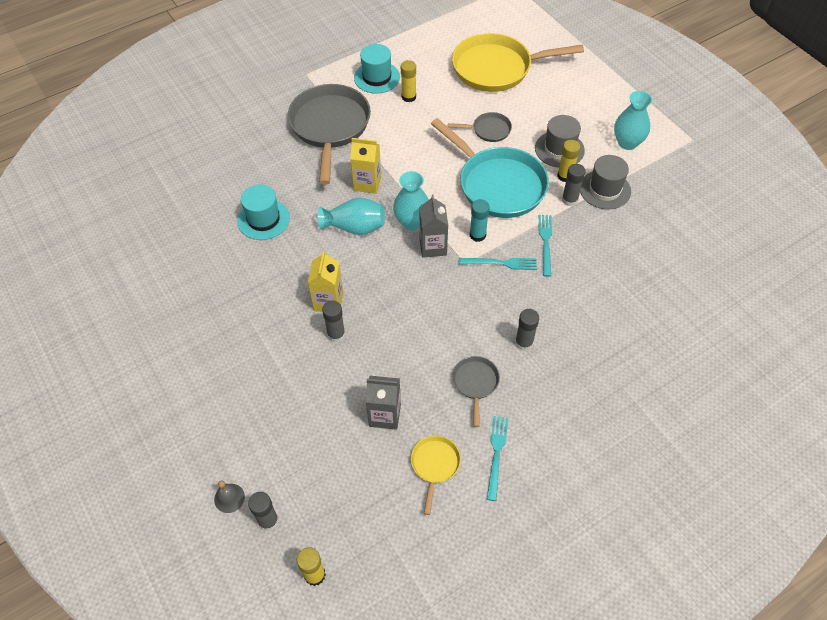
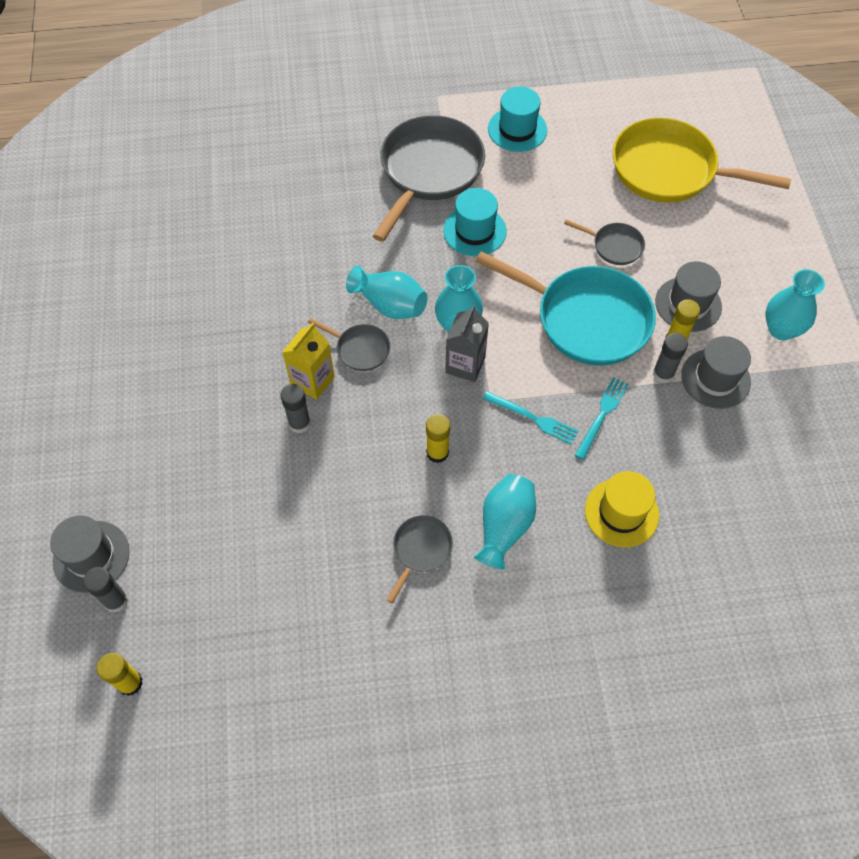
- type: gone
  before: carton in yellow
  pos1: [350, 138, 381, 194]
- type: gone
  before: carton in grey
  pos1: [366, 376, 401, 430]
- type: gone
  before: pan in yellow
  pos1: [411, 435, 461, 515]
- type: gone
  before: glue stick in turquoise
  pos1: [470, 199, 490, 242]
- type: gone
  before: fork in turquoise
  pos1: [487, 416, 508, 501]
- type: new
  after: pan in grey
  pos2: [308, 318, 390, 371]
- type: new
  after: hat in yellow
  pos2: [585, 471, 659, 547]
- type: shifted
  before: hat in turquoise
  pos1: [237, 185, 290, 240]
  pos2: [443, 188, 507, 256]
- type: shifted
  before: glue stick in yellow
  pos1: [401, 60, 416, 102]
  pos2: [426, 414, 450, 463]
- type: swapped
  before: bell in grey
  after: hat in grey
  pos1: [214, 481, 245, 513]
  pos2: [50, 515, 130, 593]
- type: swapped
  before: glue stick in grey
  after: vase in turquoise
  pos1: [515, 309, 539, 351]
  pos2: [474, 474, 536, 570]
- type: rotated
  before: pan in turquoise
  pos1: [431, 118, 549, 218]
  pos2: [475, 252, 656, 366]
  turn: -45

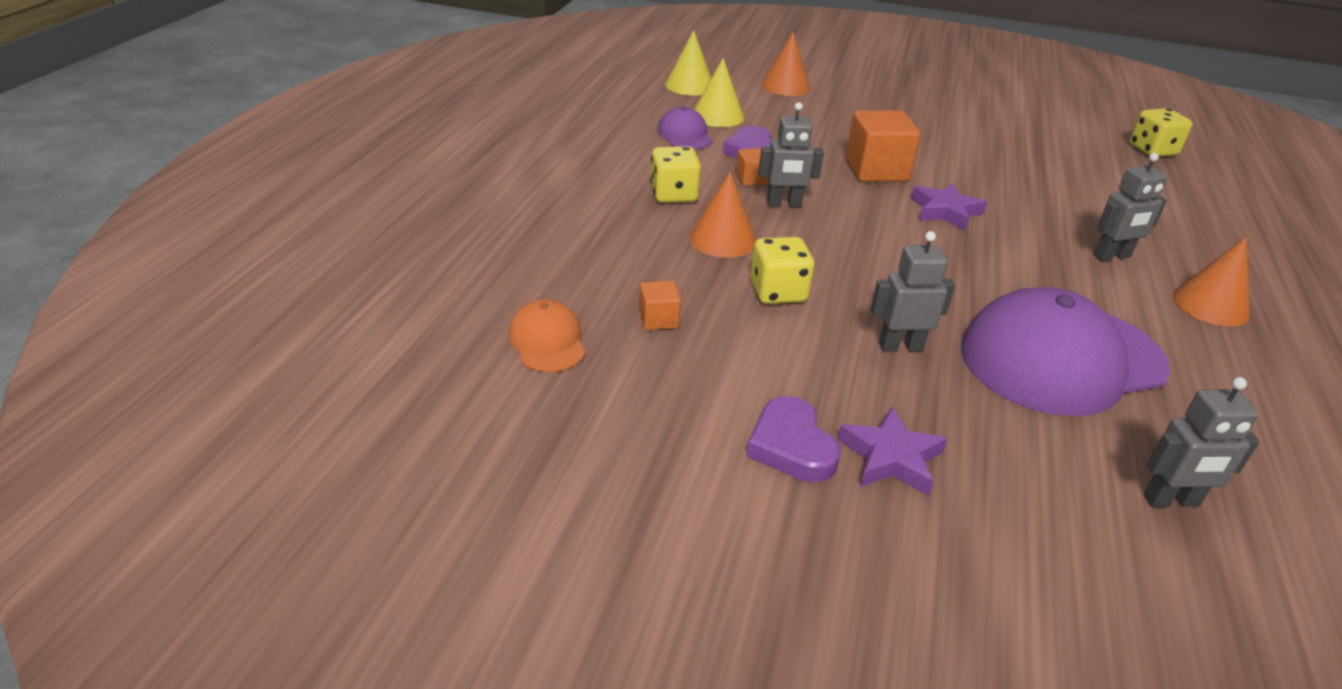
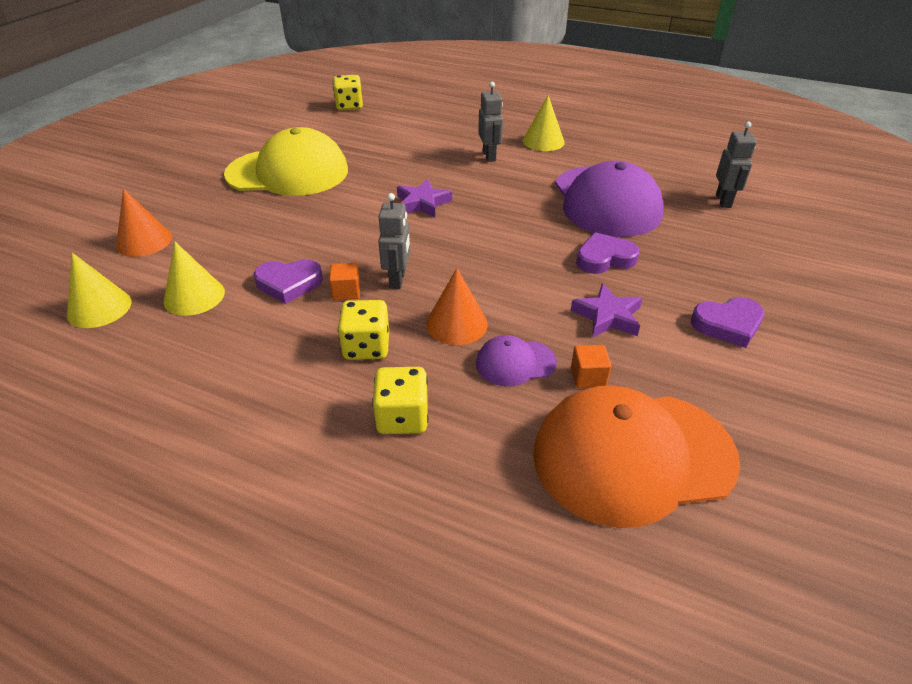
- type: gone
  before: cube in orange
  pos1: [845, 111, 921, 182]
- type: new
  after: cap in yellow
  pos2: [224, 127, 348, 196]
- type: shifted
  before: cap in purple
  pos1: [657, 107, 713, 150]
  pos2: [476, 335, 557, 386]
- type: shifted
  before: dice in yellow
  pos1: [750, 237, 814, 304]
  pos2: [372, 367, 428, 434]
- type: shifted
  before: star in purple
  pos1: [838, 407, 948, 496]
  pos2: [571, 283, 643, 338]
- type: swapped
  before: robot in grey
  after: heart in purple
  pos1: [871, 231, 955, 352]
  pos2: [576, 232, 640, 274]
- type: repainted
  before: cone in orange
  after: cone in yellow
  pos1: [1173, 237, 1250, 327]
  pos2: [523, 95, 565, 151]
- type: scaled
  before: cap in orange
  pos1: [508, 299, 585, 372]
  pos2: [533, 385, 740, 528]
  scale: 2.18

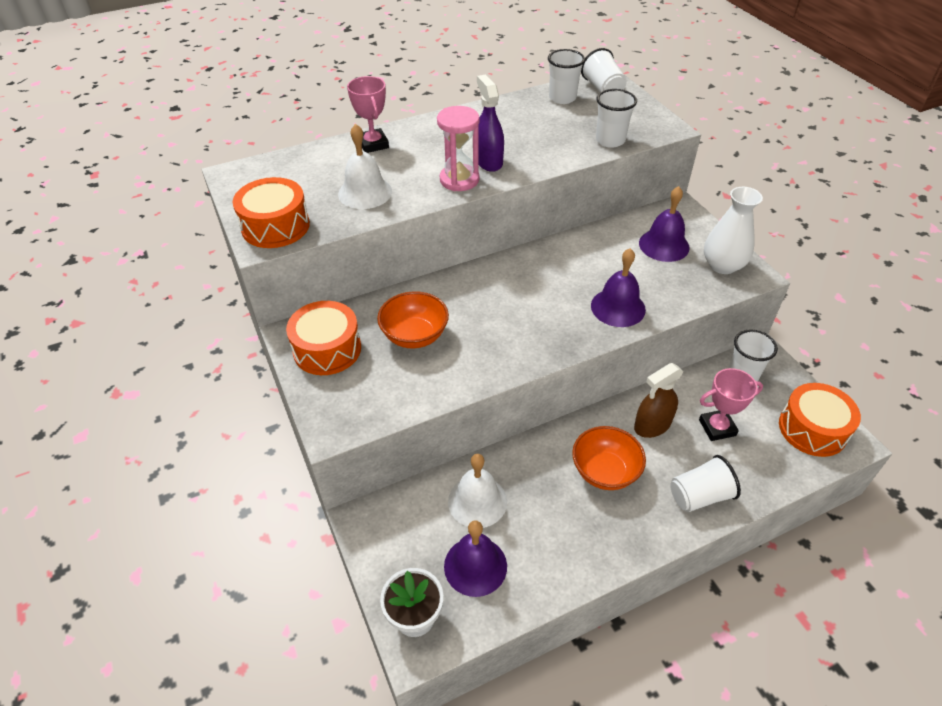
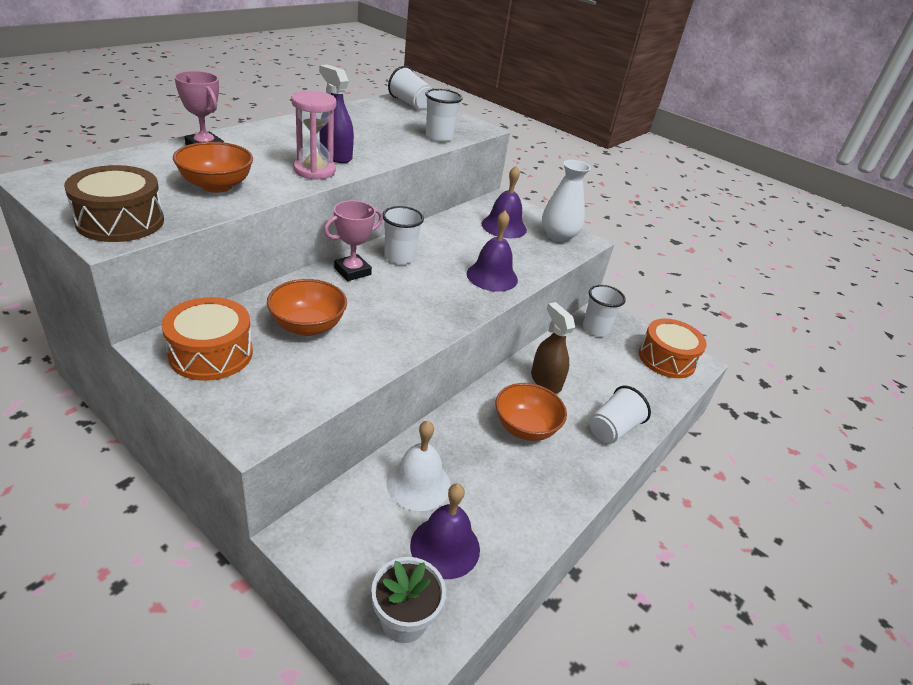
- type: shifted
  before: cup in white
  pos1: [548, 49, 585, 104]
  pos2: [382, 206, 424, 265]
- type: shifted
  before: trophy in pink
  pos1: [699, 368, 763, 441]
  pos2: [324, 201, 383, 281]
- type: swapped
  before: bell in white
  after: bowl in orange
  pos1: [338, 124, 392, 209]
  pos2: [173, 142, 253, 193]
- type: repainted
  before: drum in orange
  after: drum in brown
  pos1: [233, 177, 310, 248]
  pos2: [64, 165, 164, 242]
- type: rotated
  before: spray bottle in brown
  pos1: [634, 363, 684, 438]
  pos2: [531, 302, 575, 393]
  turn: 120

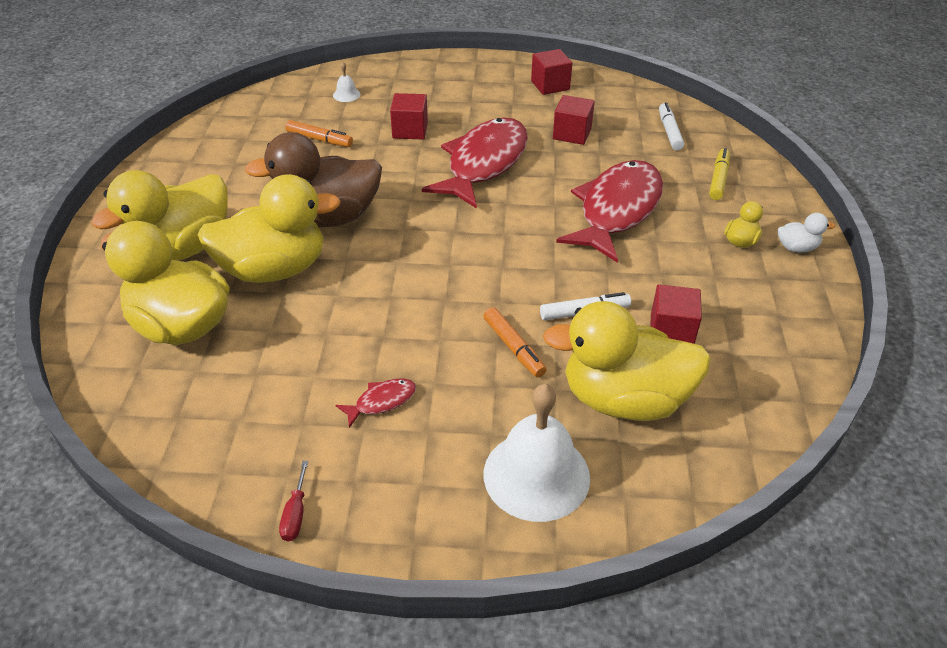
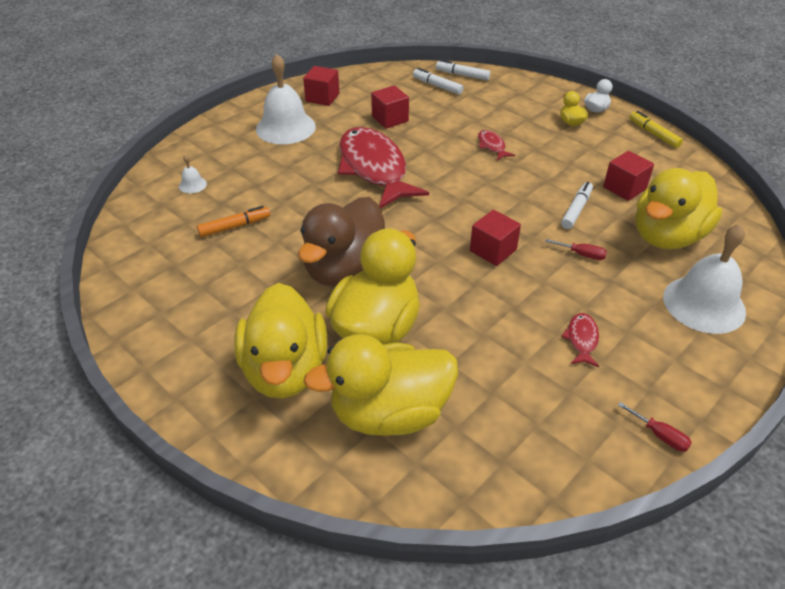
- type: new
  after: bell in white
  pos2: [256, 54, 316, 144]
- type: new
  after: marker in white
  pos2: [436, 60, 491, 80]
- type: shifted
  before: cube in red
  pos1: [390, 93, 428, 139]
  pos2: [470, 210, 521, 266]
- type: shifted
  before: marker in yellow
  pos1: [709, 148, 730, 200]
  pos2: [630, 111, 683, 148]
- type: swapped
  before: marker in orange
  after: screwdriver in red
  pos1: [484, 307, 547, 378]
  pos2: [545, 239, 607, 260]
- type: scaled
  before: fish in red
  pos1: [556, 160, 663, 263]
  pos2: [478, 130, 515, 160]
  scale: 0.4

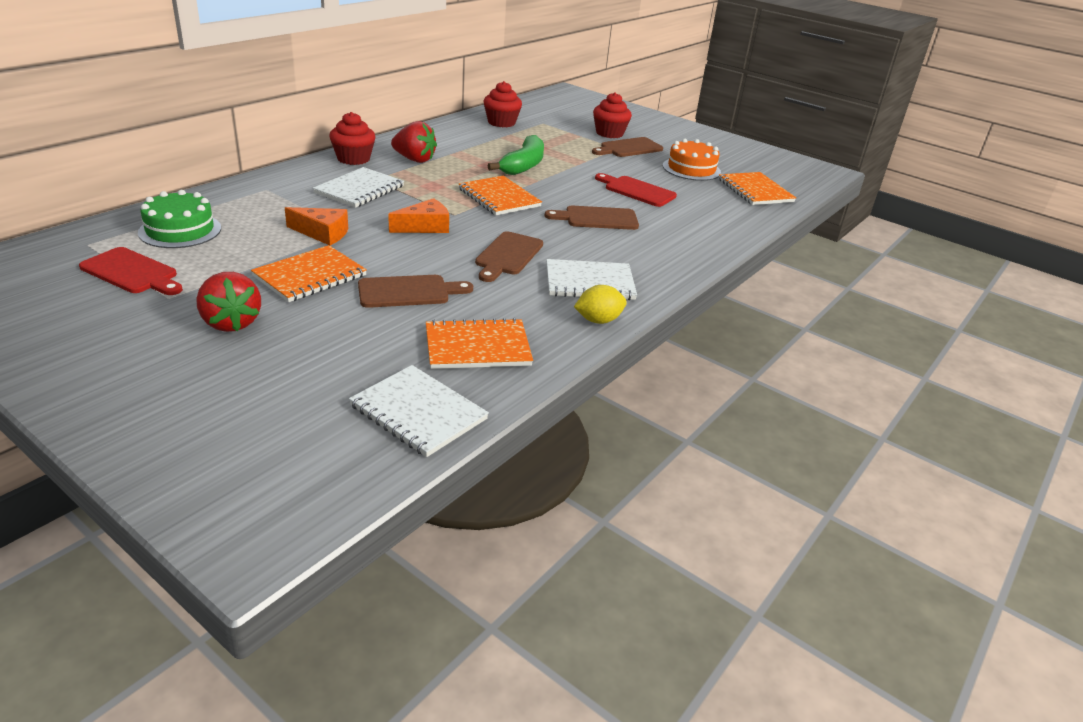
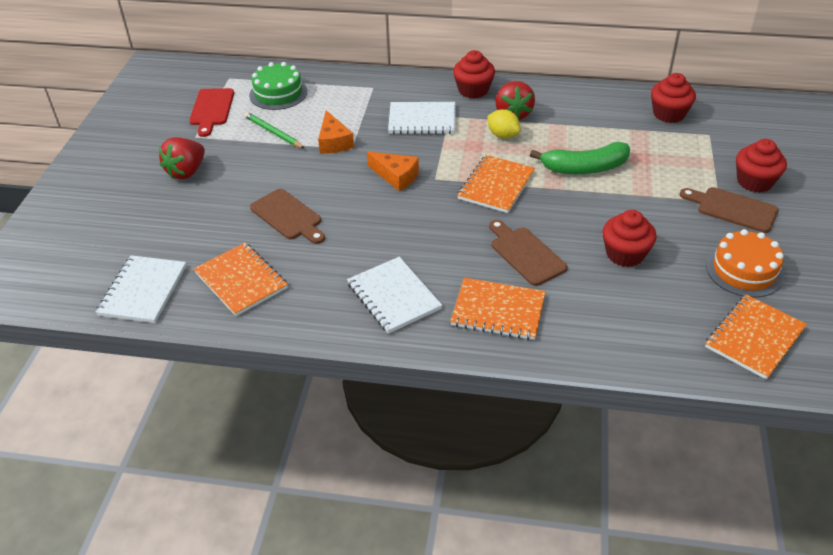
- type: gone
  before: cutting board in brown
  pos1: [475, 231, 543, 282]
- type: new
  after: pencil in green
  pos2: [244, 112, 304, 148]
- type: shifted
  before: notebook in orange
  pos1: [251, 245, 367, 302]
  pos2: [450, 278, 546, 340]
- type: shifted
  before: lemon in yellow
  pos1: [574, 285, 627, 324]
  pos2: [487, 109, 521, 139]
- type: swapped
  before: cutting board in red
  after: cupcake in red
  pos1: [595, 173, 677, 207]
  pos2: [602, 210, 657, 267]

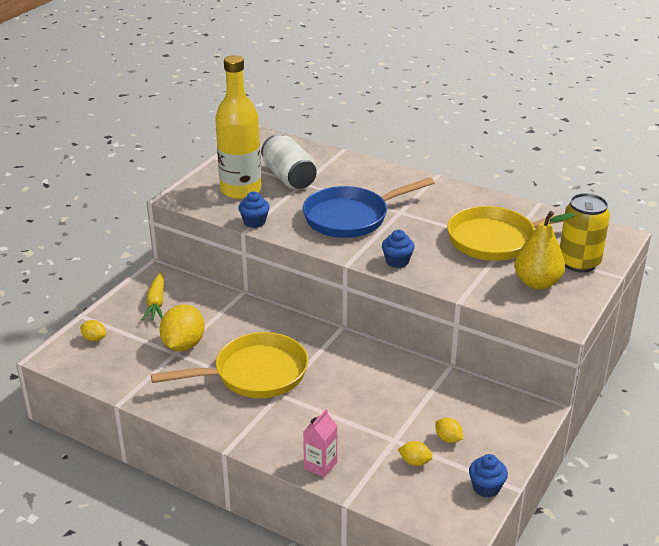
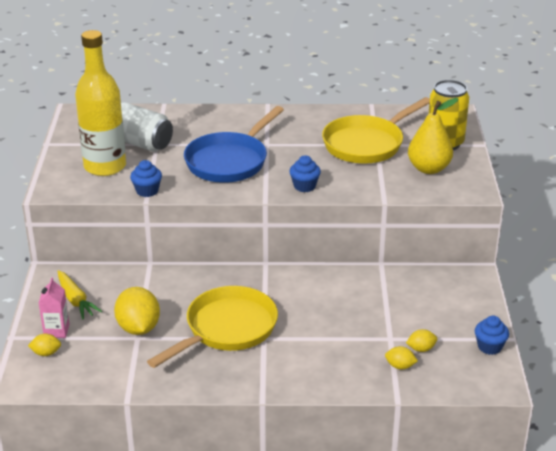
- type: shifted
  before: carton in pink
  pos1: [303, 409, 337, 477]
  pos2: [39, 277, 69, 338]
- type: shifted
  before: lemon in yellow
  pos1: [435, 418, 463, 443]
  pos2: [385, 346, 418, 369]

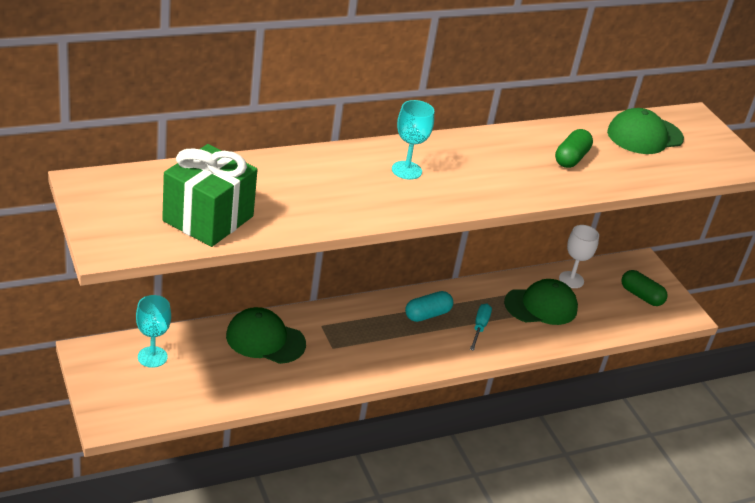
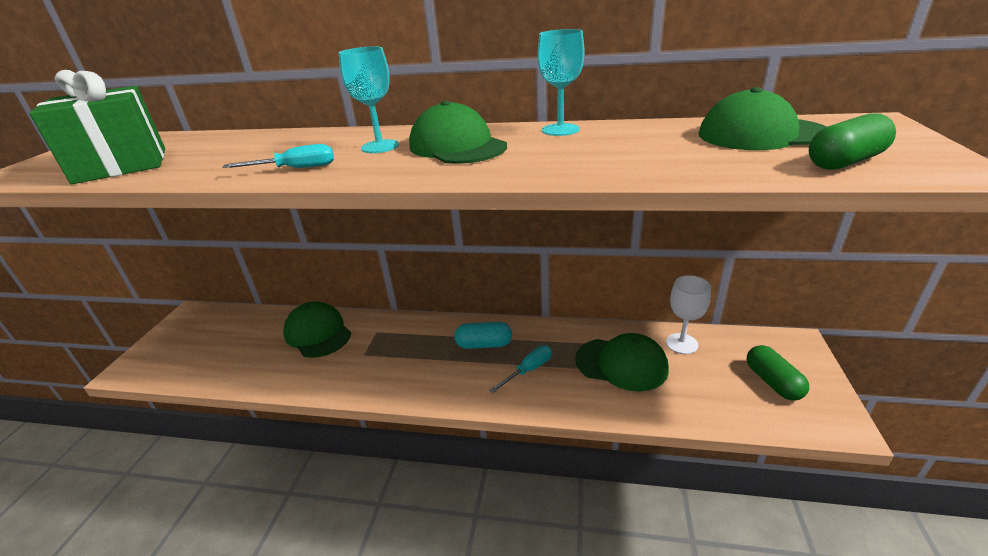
- type: new
  after: screwdriver in turquoise
  pos2: [223, 144, 334, 168]
- type: new
  after: cap in green
  pos2: [409, 100, 507, 164]
- type: shifted
  before: goblet in turquoise
  pos1: [136, 295, 171, 368]
  pos2: [537, 29, 584, 136]
- type: shifted
  before: capsule in green
  pos1: [555, 129, 593, 168]
  pos2: [809, 113, 896, 170]

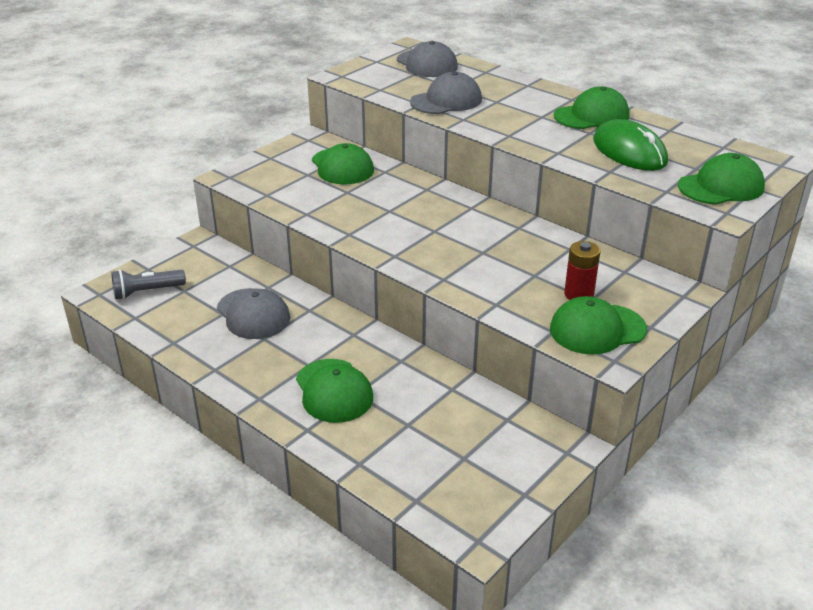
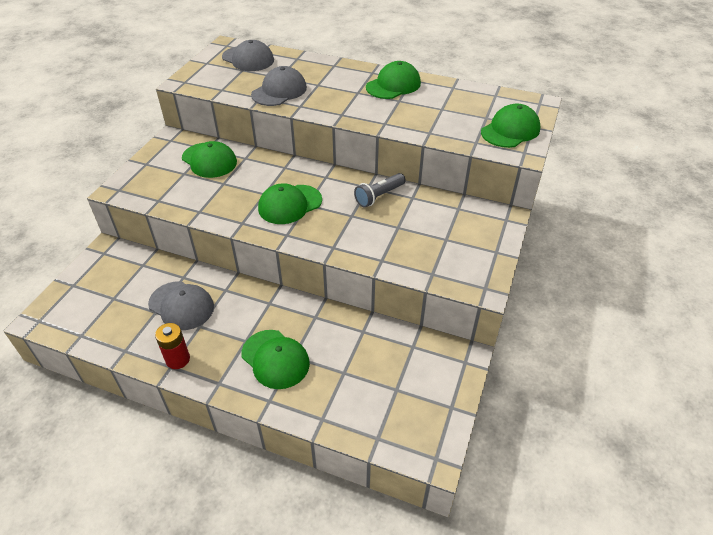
- type: gone
  before: mouse in green
  pos1: [593, 119, 668, 171]
- type: shifted
  before: flashlight in grey
  pos1: [111, 270, 186, 300]
  pos2: [354, 173, 406, 207]
- type: shifted
  before: cap in green
  pos1: [550, 296, 647, 355]
  pos2: [258, 183, 322, 224]
- type: shifted
  before: battery in red
  pos1: [564, 241, 600, 300]
  pos2: [155, 323, 190, 369]

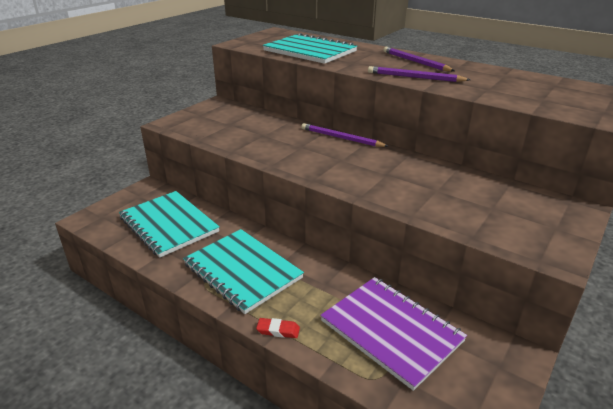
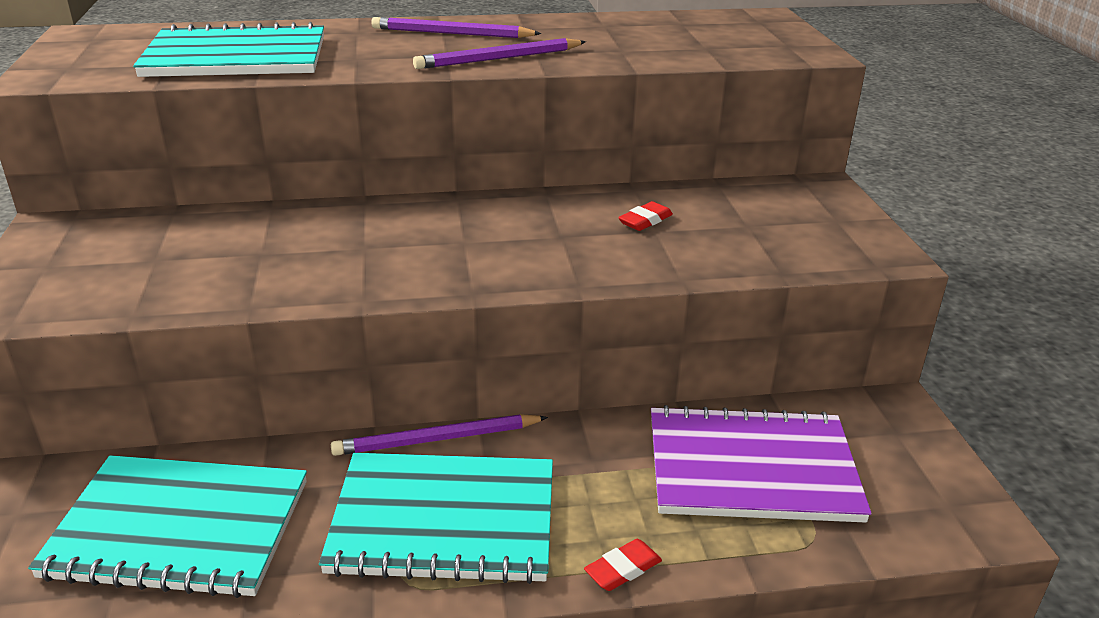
- type: new
  after: eraser in red
  pos2: [618, 201, 673, 231]
- type: shifted
  before: pencil in purple
  pos1: [301, 123, 389, 147]
  pos2: [331, 414, 548, 456]

